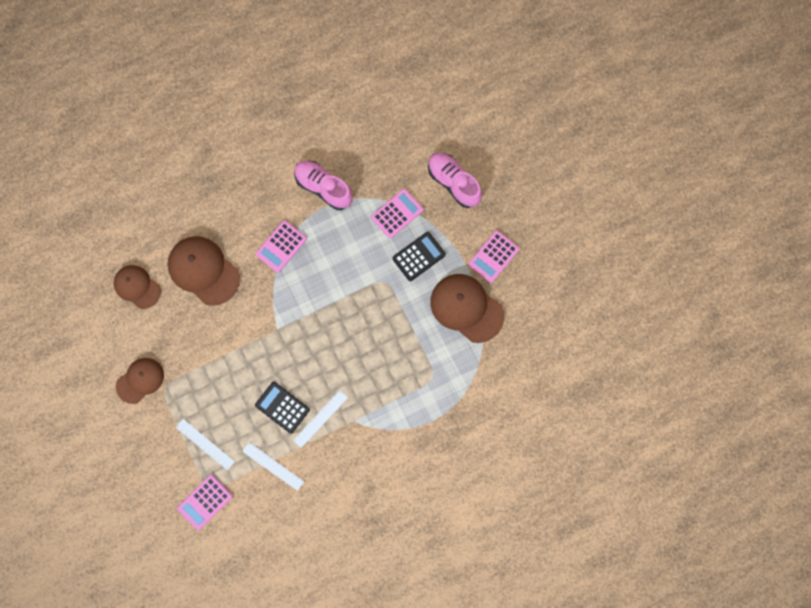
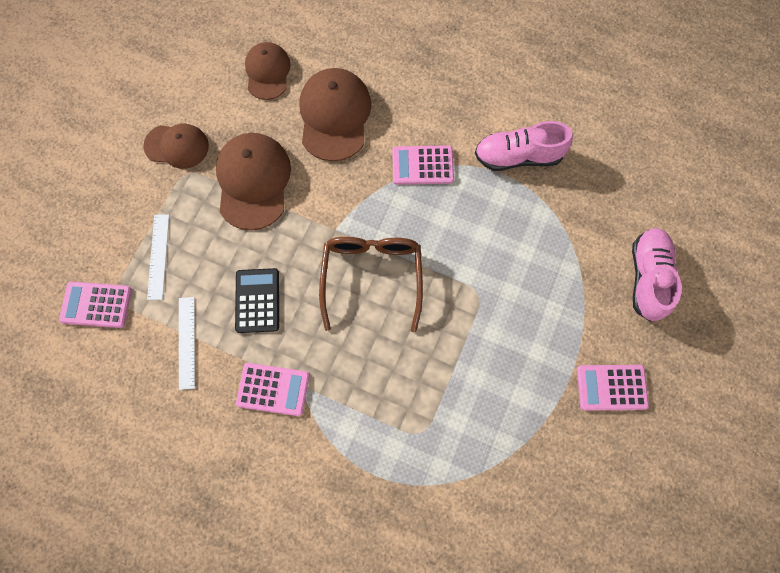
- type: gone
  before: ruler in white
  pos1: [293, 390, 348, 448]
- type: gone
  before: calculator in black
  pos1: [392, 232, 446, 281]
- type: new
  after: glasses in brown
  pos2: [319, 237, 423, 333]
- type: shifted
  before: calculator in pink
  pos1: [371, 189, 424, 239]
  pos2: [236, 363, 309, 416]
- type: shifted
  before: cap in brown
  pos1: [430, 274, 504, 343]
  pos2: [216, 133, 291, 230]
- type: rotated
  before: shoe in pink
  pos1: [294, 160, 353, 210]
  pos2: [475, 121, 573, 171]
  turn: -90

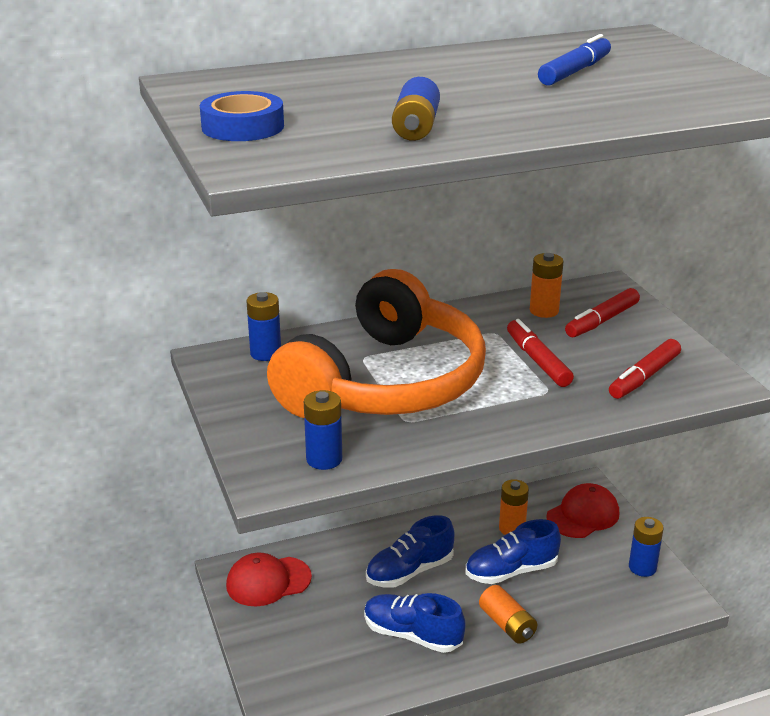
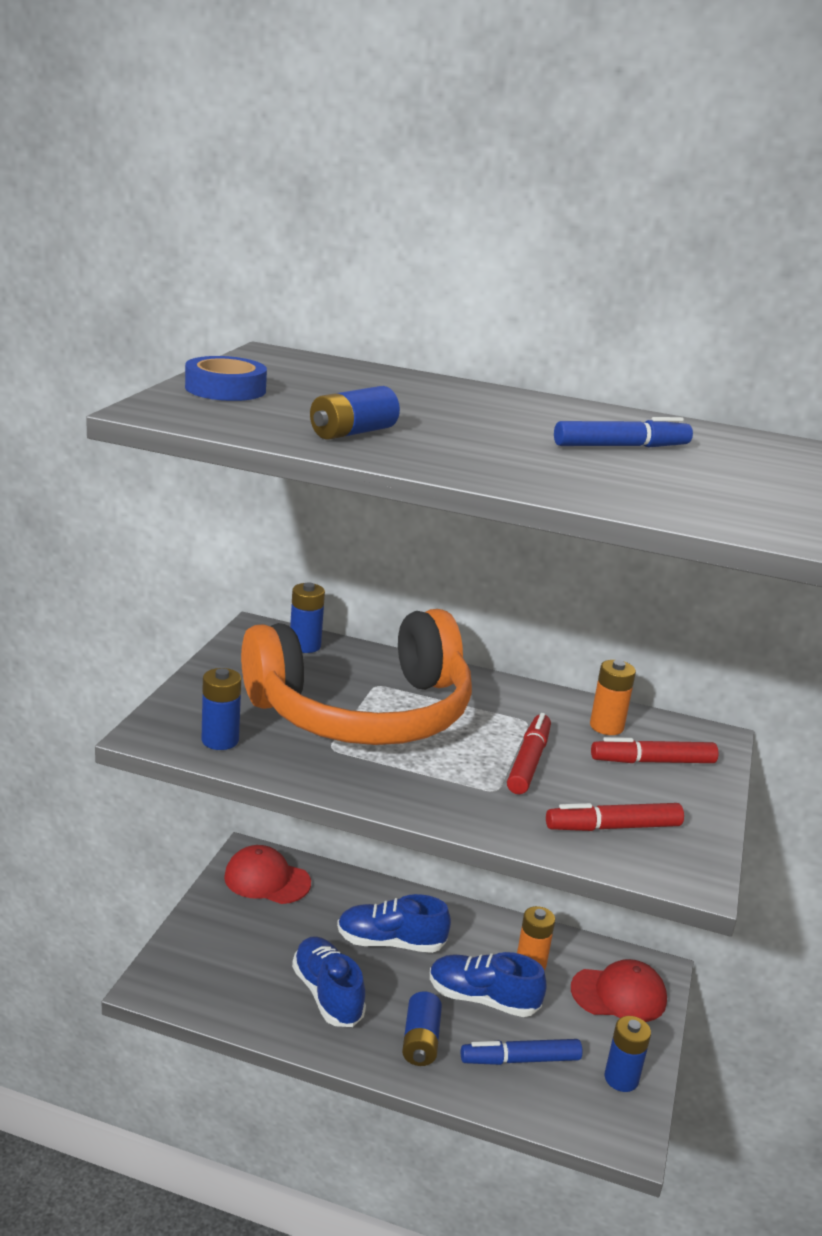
- type: new
  after: marker in blue
  pos2: [461, 1039, 583, 1065]
- type: repainted
  before: battery in orange
  after: battery in blue
  pos1: [479, 585, 537, 644]
  pos2: [402, 991, 442, 1066]

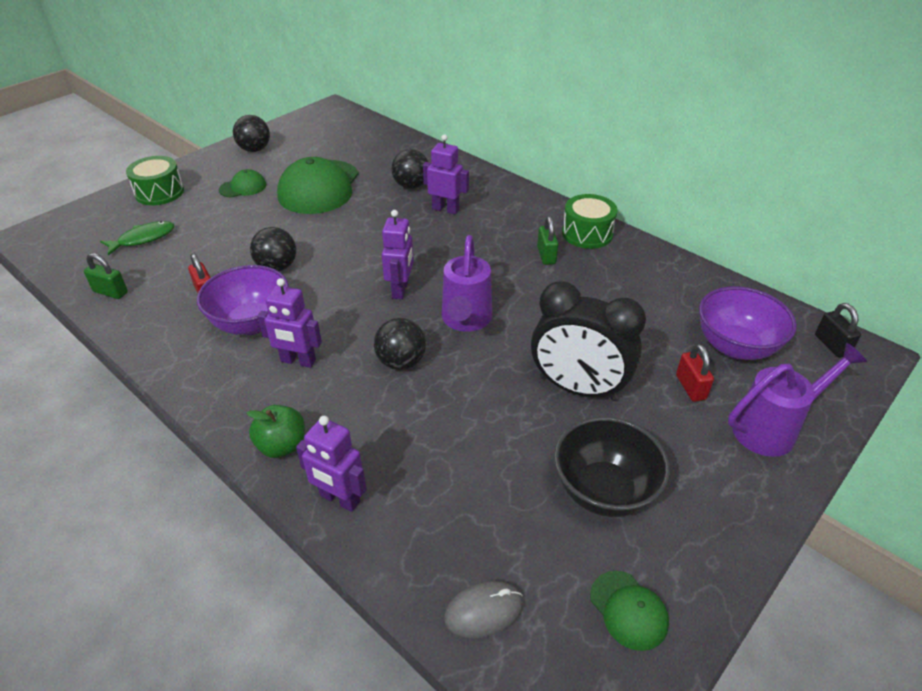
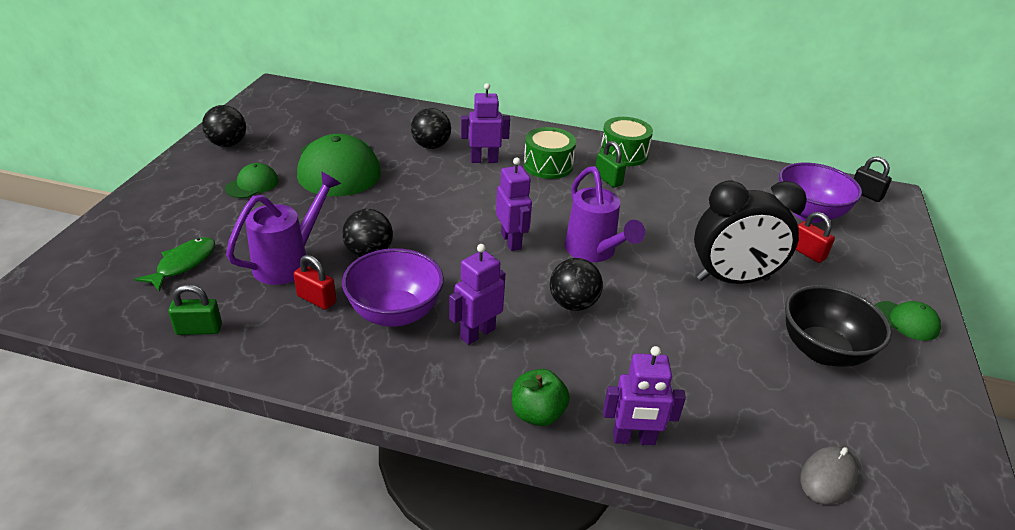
- type: shifted
  before: drum in green
  pos1: [126, 156, 184, 205]
  pos2: [524, 127, 576, 179]
- type: shifted
  before: cap in green
  pos1: [590, 571, 669, 651]
  pos2: [875, 301, 941, 341]
- type: shifted
  before: watering can in purple
  pos1: [728, 343, 867, 457]
  pos2: [226, 171, 341, 285]
- type: rotated
  before: robot in purple
  pos1: [257, 278, 322, 368]
  pos2: [449, 244, 505, 345]
  turn: 150

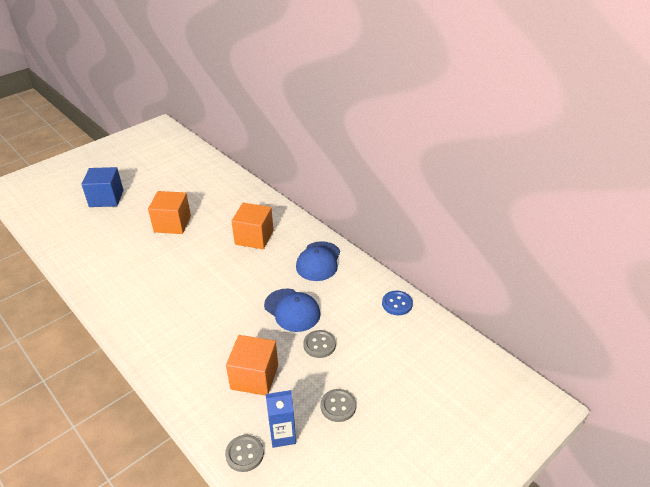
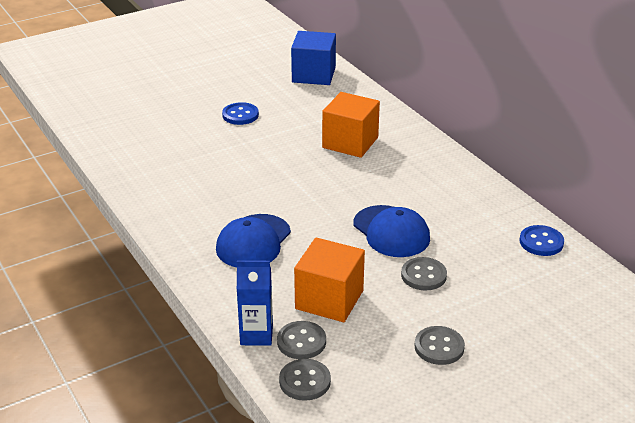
- type: new
  after: button in grey
  pos2: [277, 321, 326, 359]
- type: shifted
  before: cube in blue
  pos1: [81, 167, 123, 207]
  pos2: [291, 31, 336, 85]
- type: shifted
  before: carton in blue
  pos1: [266, 390, 296, 448]
  pos2: [237, 261, 273, 345]
- type: shifted
  before: cap in blue
  pos1: [296, 241, 340, 281]
  pos2: [216, 214, 291, 267]
- type: swapped
  before: cube in orange
  after: button in blue
  pos1: [148, 191, 191, 234]
  pos2: [222, 102, 259, 125]

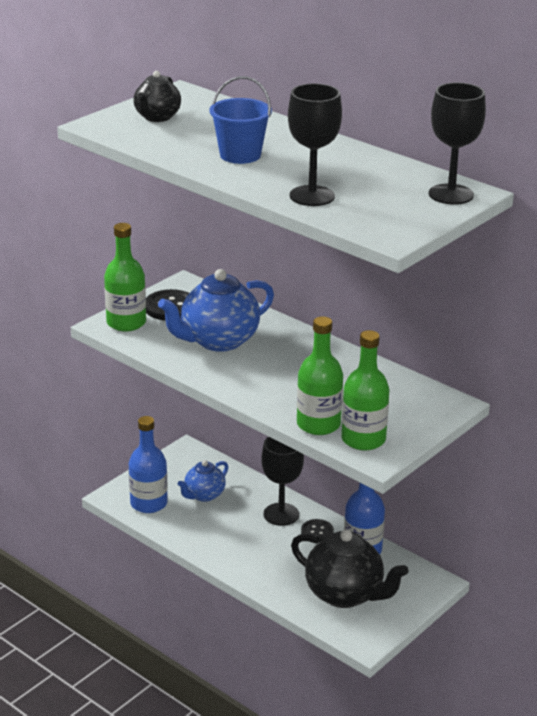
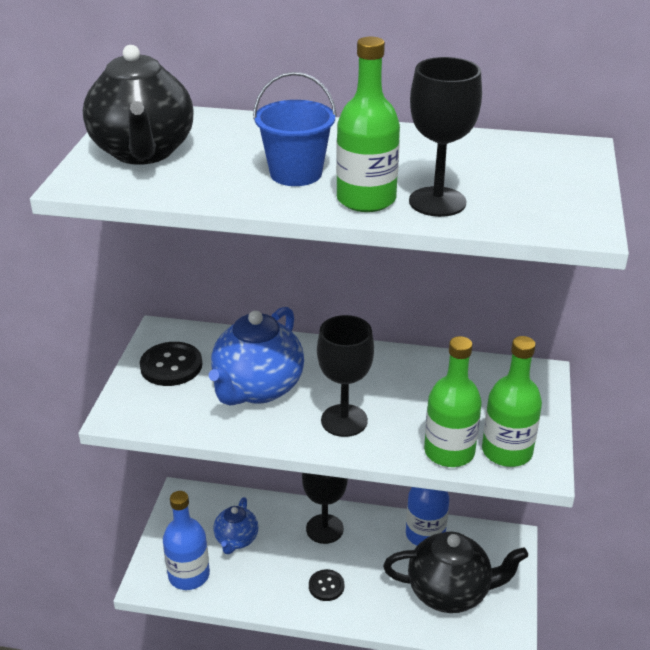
- type: shifted
  before: bottle in green
  pos1: [104, 223, 146, 332]
  pos2: [336, 37, 400, 212]
- type: shifted
  before: button in black
  pos1: [301, 519, 334, 542]
  pos2: [309, 569, 344, 601]
- type: shifted
  before: goblet in black
  pos1: [429, 83, 486, 205]
  pos2: [317, 315, 374, 437]
- type: scaled
  before: teapot in black
  pos1: [133, 71, 181, 122]
  pos2: [83, 45, 193, 165]
  scale: 1.74

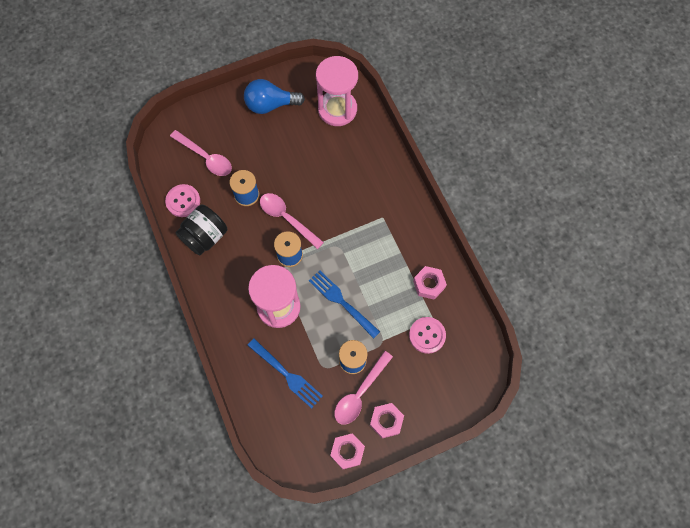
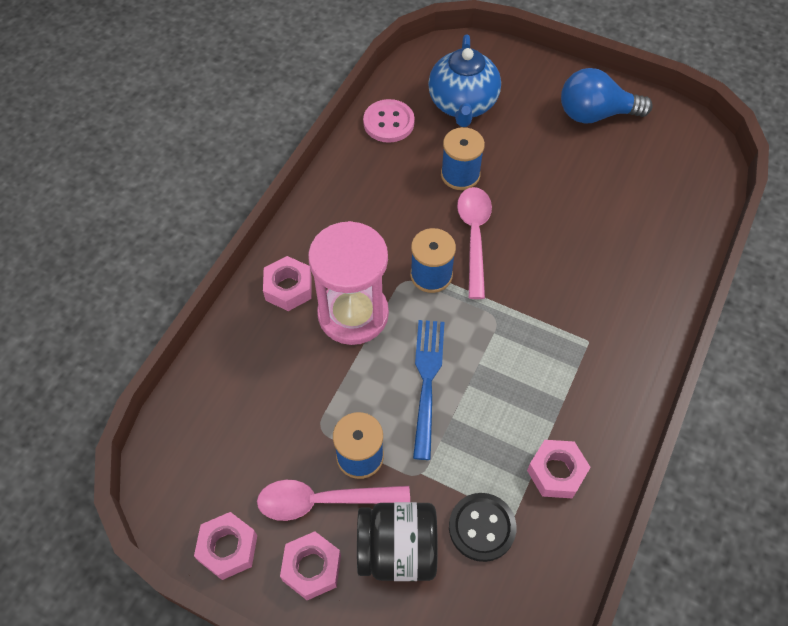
- type: gone
  before: fork in blue
  pos1: [247, 338, 323, 408]
- type: gone
  before: hourglass in pink
  pos1: [316, 56, 358, 126]
- type: new
  after: nut in pink
  pos2: [263, 256, 312, 311]
- type: shifted
  before: jar in black
  pos1: [176, 205, 227, 255]
  pos2: [357, 502, 438, 581]
- type: swapped
  before: spoon in pink
  after: teapot in blue
  pos1: [170, 130, 232, 176]
  pos2: [428, 34, 501, 127]
- type: repainted
  before: button in pink
  after: button in black
  pos1: [409, 317, 446, 354]
  pos2: [449, 493, 516, 562]
- type: rotated
  before: light bulb in blue
  pos1: [244, 79, 305, 114]
  pos2: [561, 68, 653, 124]
  turn: -45

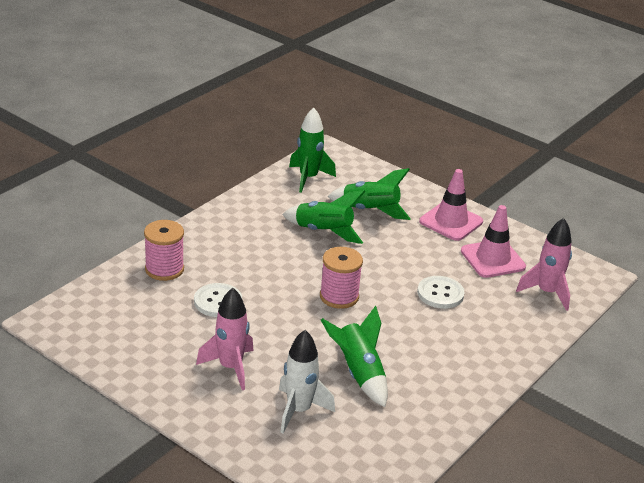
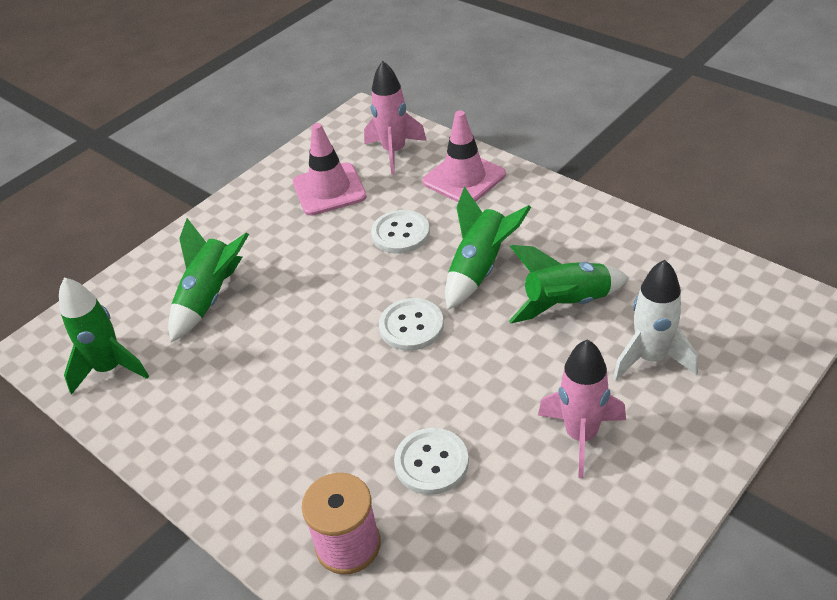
- type: shifted
  before: rocket in green
  pos1: [282, 190, 365, 244]
  pos2: [445, 187, 531, 310]
- type: shifted
  before: traffic cone in pink
  pos1: [419, 169, 483, 241]
  pos2: [422, 111, 506, 202]
- type: swapped
  before: spool in pink
  after: button in white
  pos1: [320, 247, 363, 309]
  pos2: [379, 298, 444, 351]

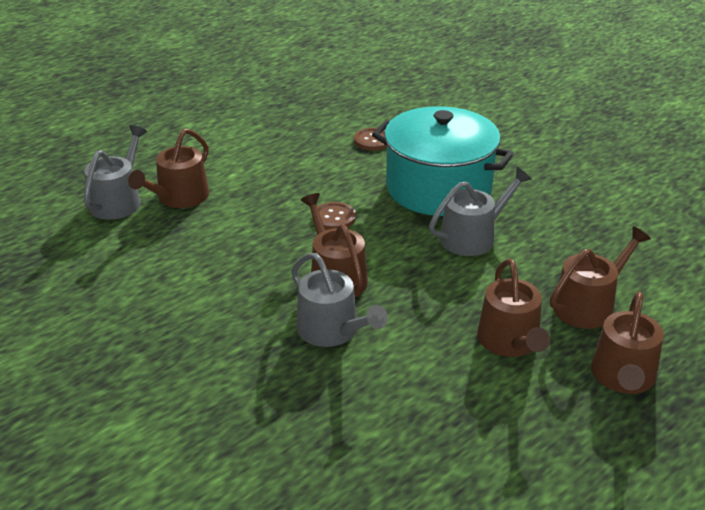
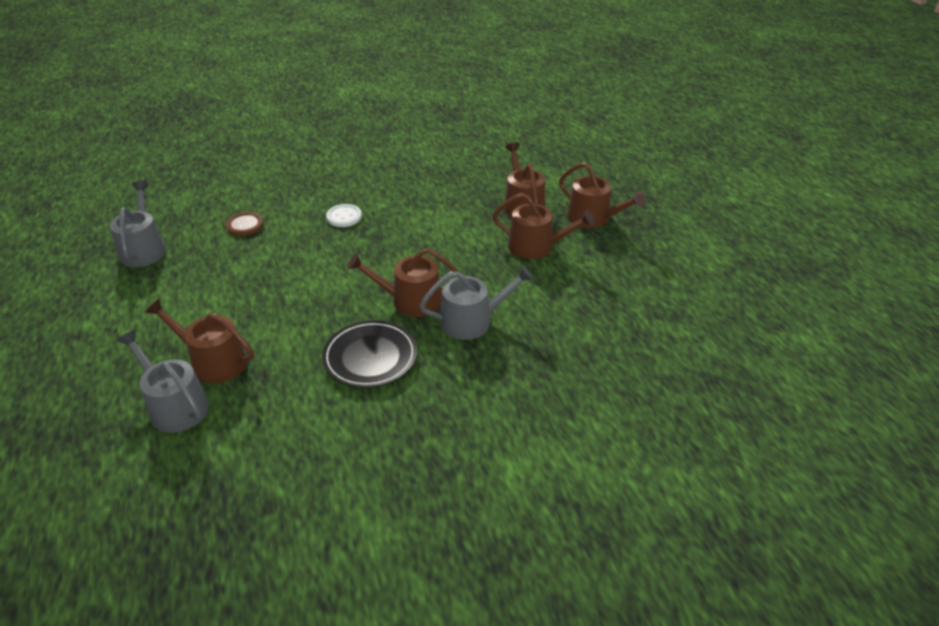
- type: gone
  before: button in brown
  pos1: [313, 202, 356, 230]
- type: new
  after: plate in black
  pos2: [322, 320, 417, 388]
- type: shifted
  before: watering can in grey
  pos1: [429, 167, 532, 256]
  pos2: [110, 181, 166, 267]
- type: swapped
  before: pot in turquoise
  after: button in white
  pos1: [372, 106, 514, 216]
  pos2: [326, 204, 362, 227]
- type: rotated
  before: watering can in brown
  pos1: [128, 129, 209, 208]
  pos2: [145, 298, 254, 383]
  turn: 150

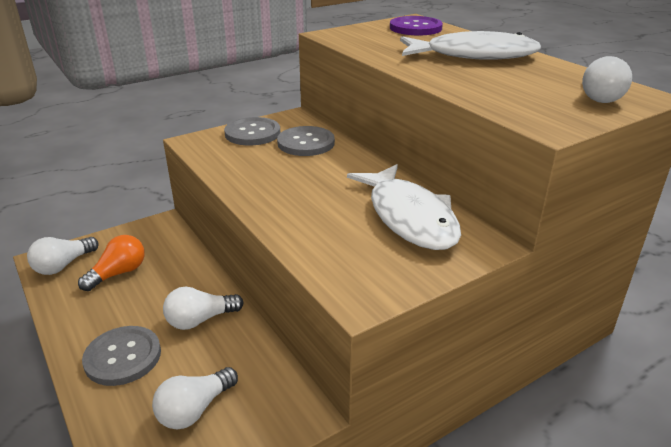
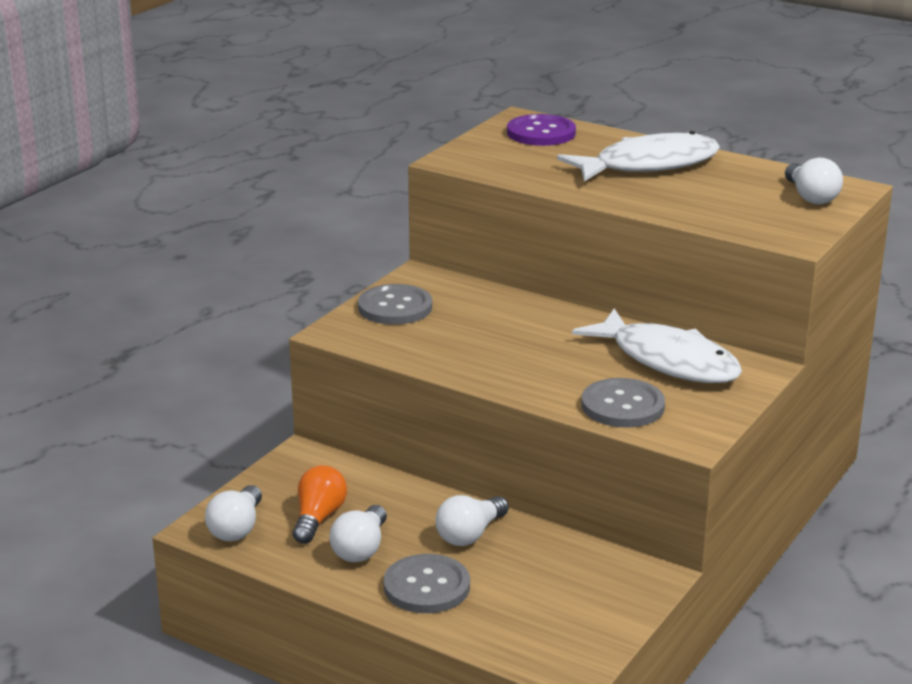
- type: shifted
  before: light bulb in white
  pos1: [152, 367, 238, 429]
  pos2: [330, 505, 387, 562]
- type: shifted
  before: button in grey
  pos1: [277, 126, 335, 156]
  pos2: [582, 378, 665, 428]

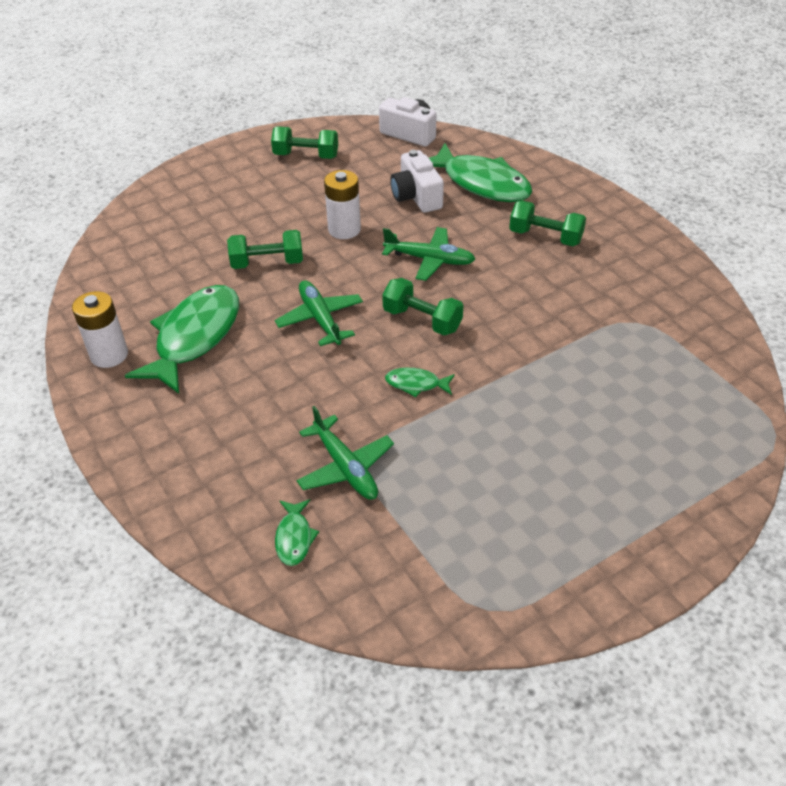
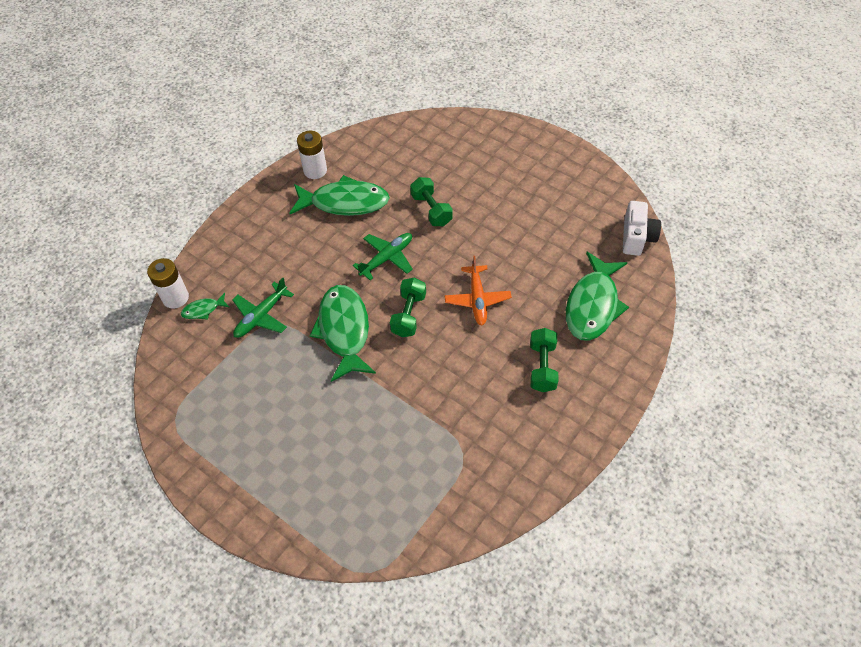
- type: gone
  before: dumbbell in green
  pos1: [271, 127, 338, 159]
- type: gone
  before: camera in white
  pos1: [390, 150, 444, 213]
- type: shifted
  before: battery in white
  pos1: [324, 170, 361, 239]
  pos2: [147, 258, 189, 309]
- type: repainted
  before: plane in green
  after: plane in orange
  pos1: [382, 227, 475, 281]
  pos2: [445, 256, 512, 325]
- type: scaled
  before: fish in green
  pos1: [385, 368, 455, 397]
  pos2: [310, 285, 376, 382]
  scale: 2.27

